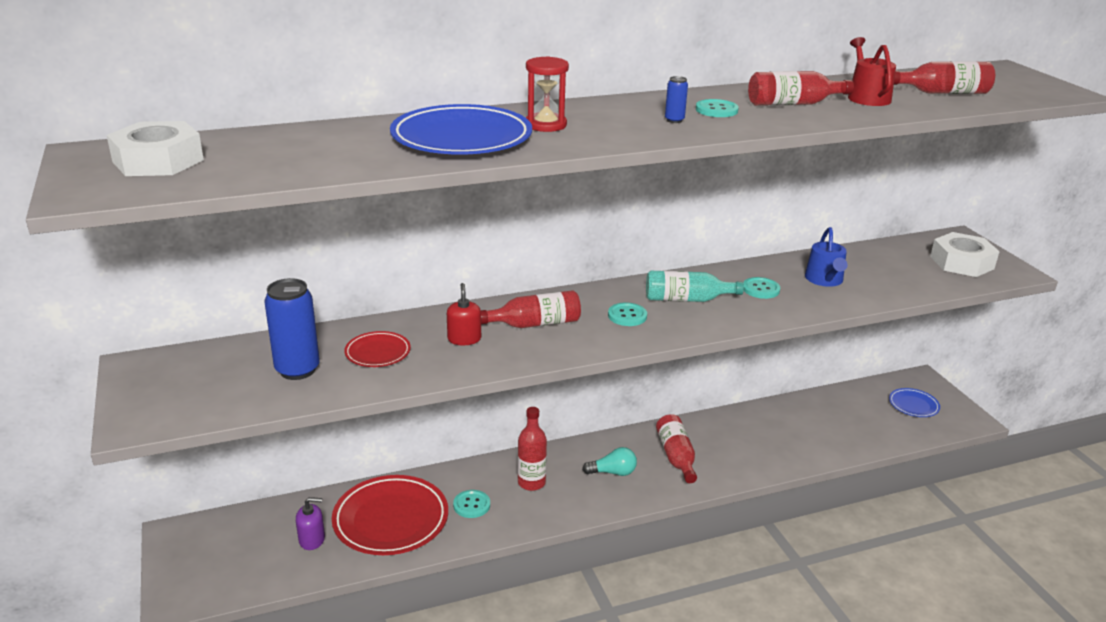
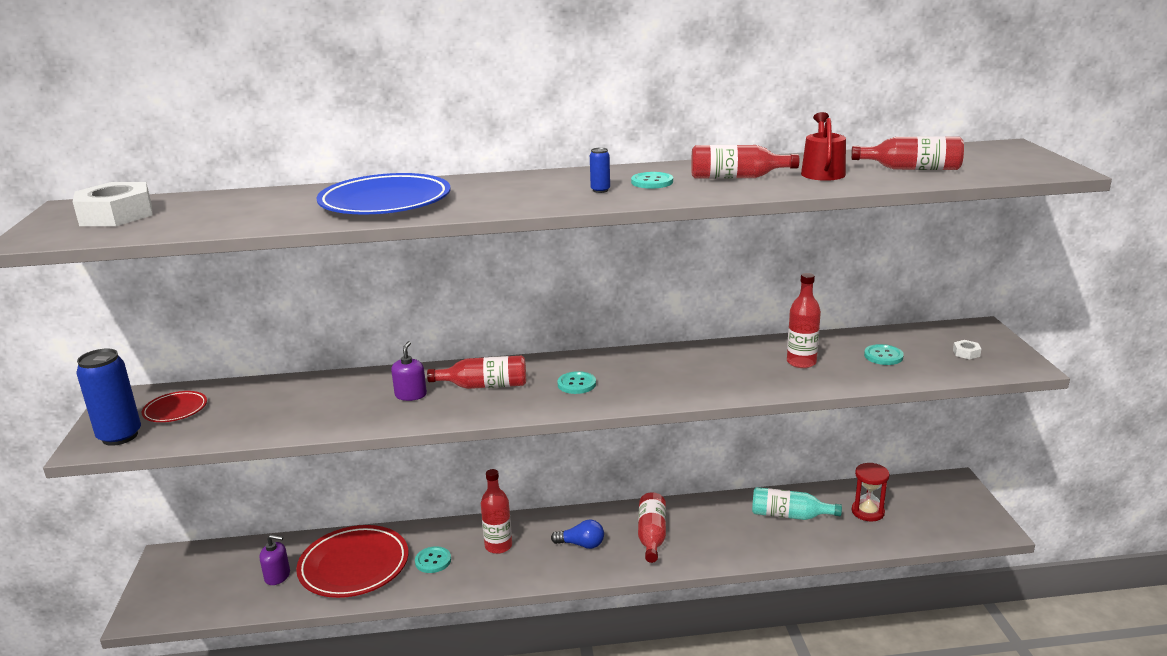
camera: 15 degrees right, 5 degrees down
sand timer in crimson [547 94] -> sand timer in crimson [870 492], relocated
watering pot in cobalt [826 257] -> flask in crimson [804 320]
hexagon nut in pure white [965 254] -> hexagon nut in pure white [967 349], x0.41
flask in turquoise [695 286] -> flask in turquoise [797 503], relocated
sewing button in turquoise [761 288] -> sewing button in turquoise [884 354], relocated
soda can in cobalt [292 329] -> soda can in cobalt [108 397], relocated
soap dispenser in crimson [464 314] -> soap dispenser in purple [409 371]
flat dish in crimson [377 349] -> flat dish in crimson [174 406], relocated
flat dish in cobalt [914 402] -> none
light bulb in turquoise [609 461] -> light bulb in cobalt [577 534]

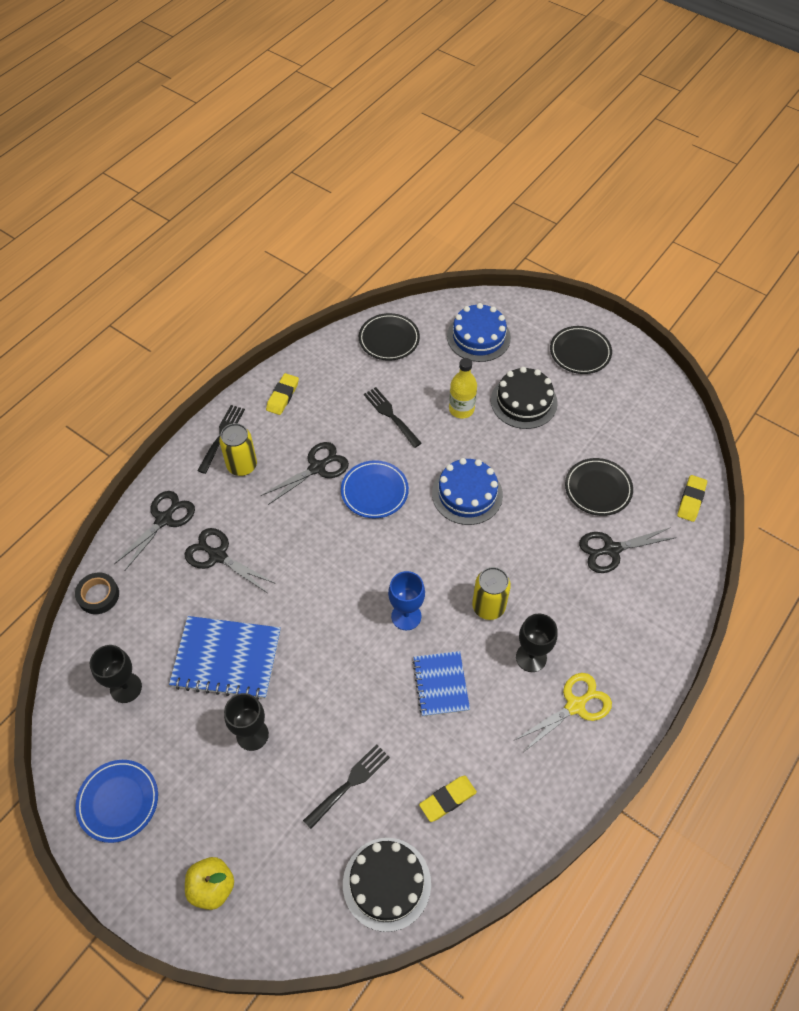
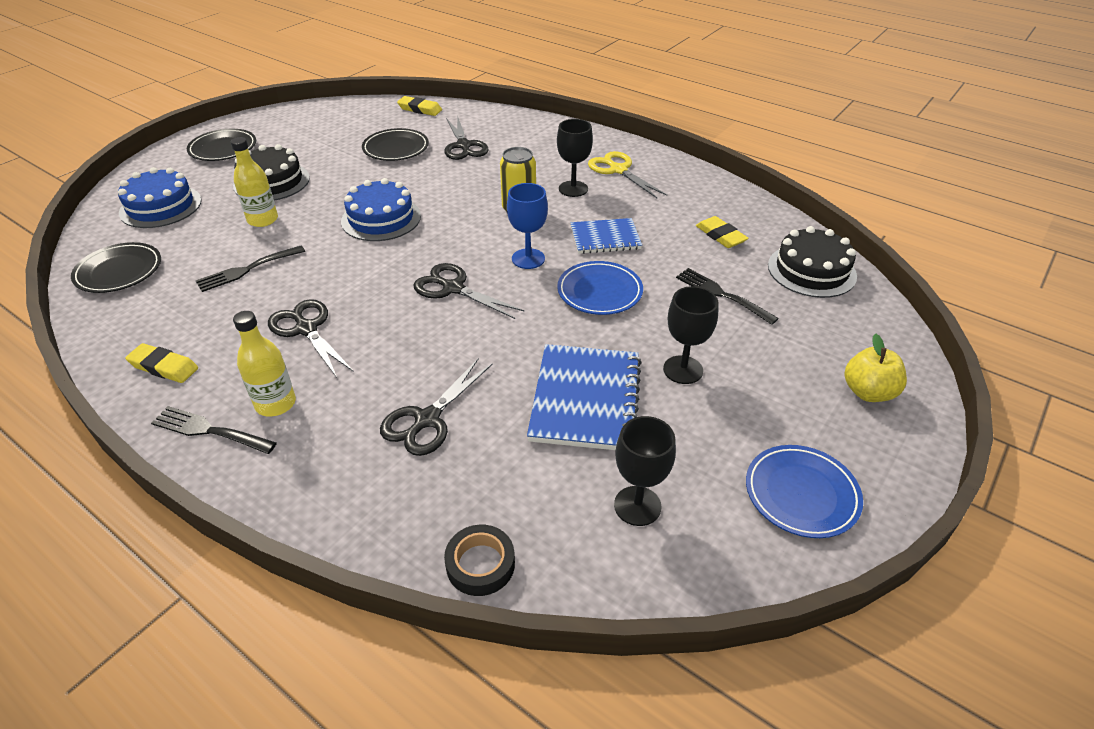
camera: 90 degrees left, 15 degrees down
soda can in golden [238 449] -> flask in golden [264 364]
flat dish in cobalt [375 489] -> flat dish in cobalt [600 288], relocated
scissors in black [154 531] -> scissors in black [469 291], relocated

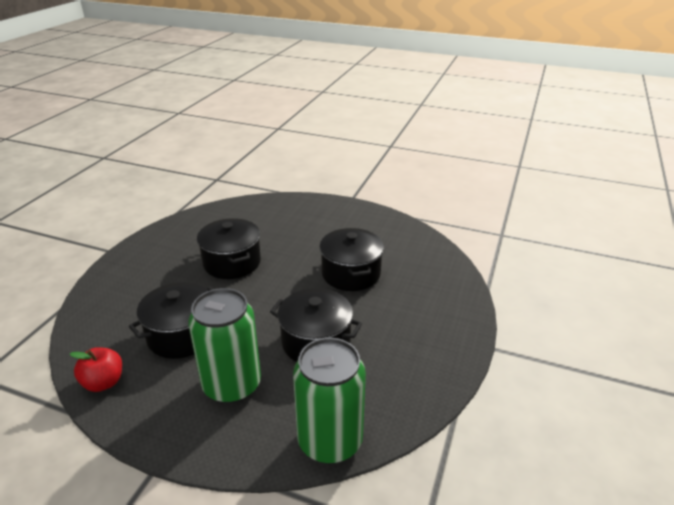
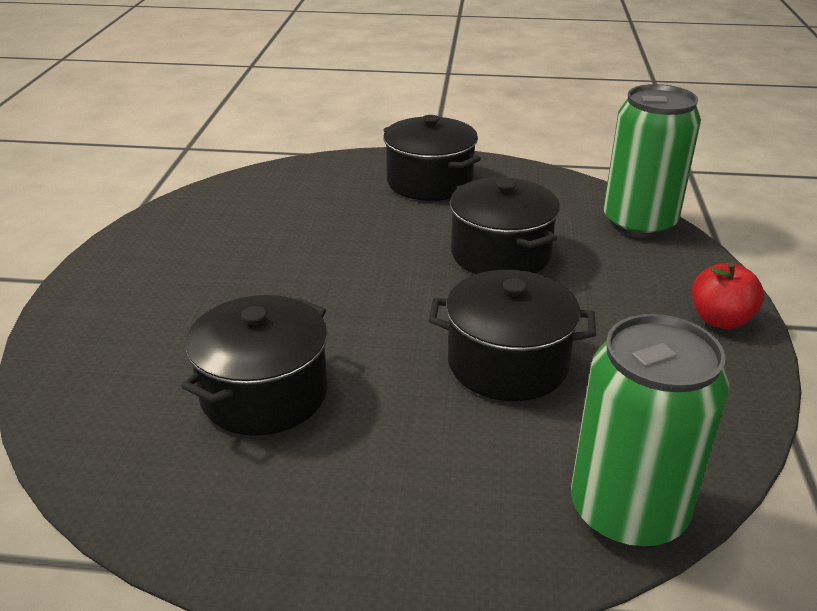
camera: 15 degrees left, 0 degrees up
pot in black [229 248] -> pot in black [432 158], relocated
soda can in green [224 346] -> soda can in green [652 161], relocated
apple in crimson [96 369] -> apple in crimson [728 295], relocated

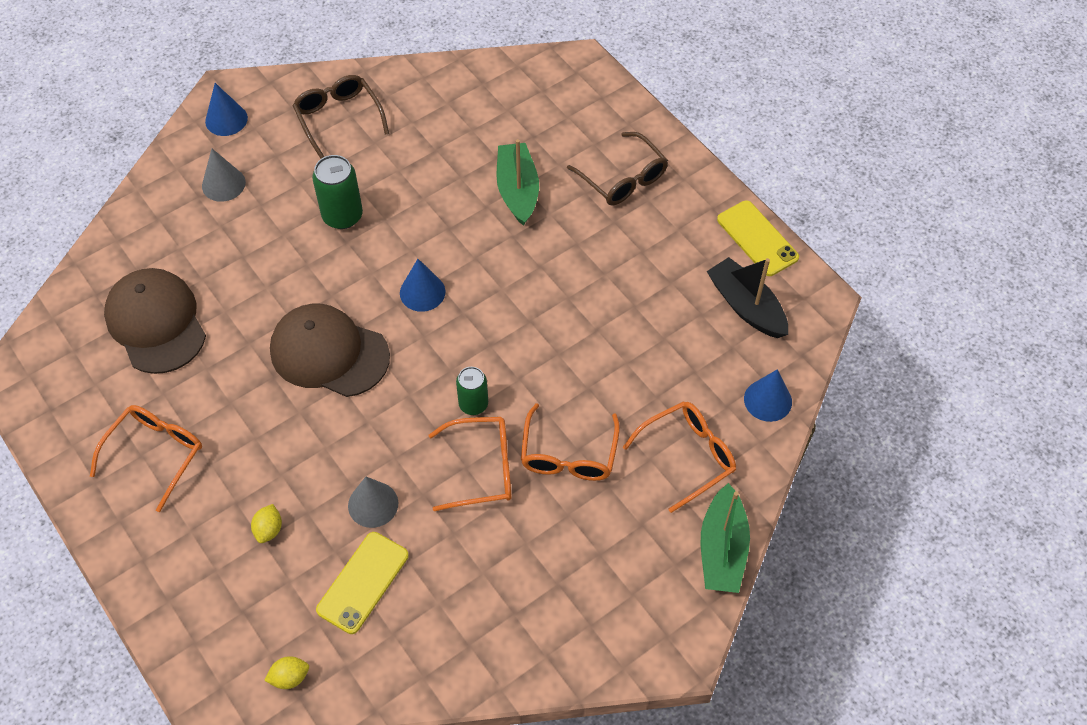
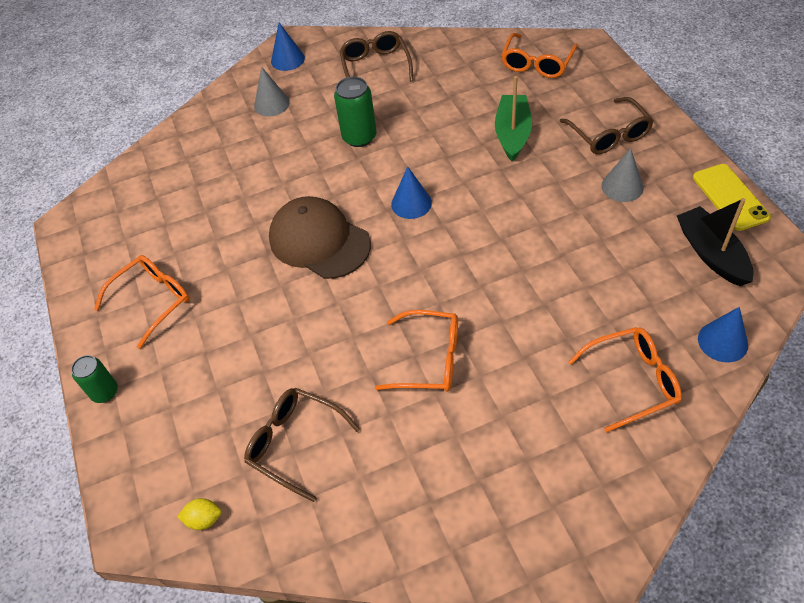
camera: 20 degrees right, 5 degrees down
cap in russet [155 321] -> none
soda can in green [472 391] -> soda can in green [94 379], relocated
spectacles in orange [570 442] -> spectacles in orange [539 55], relocated
solid cone in grey [373 502] -> solid cone in grey [622 175], relocated
toy boat in green [725 538] -> none
toy lemon in golden [266 523] -> none
phone in golden [362 583] -> spectacles in russet [302 445]

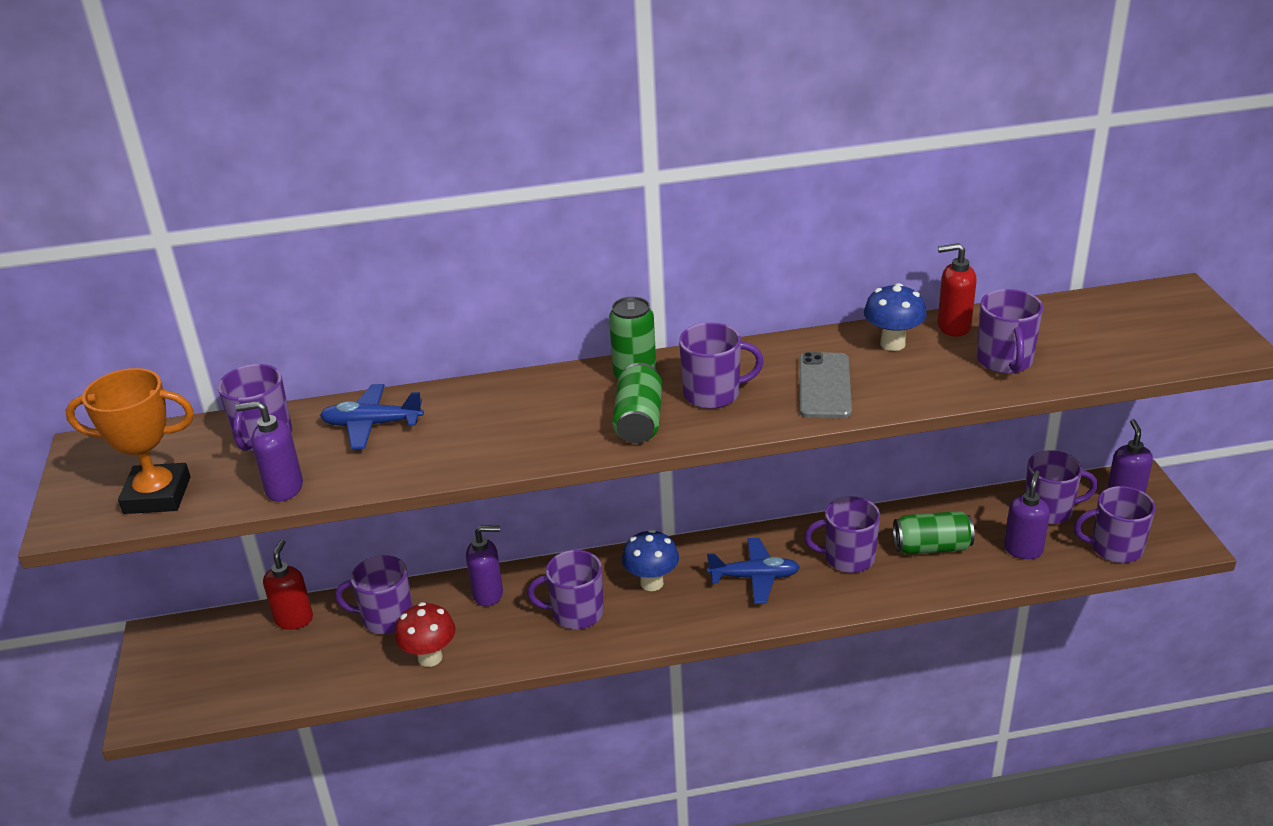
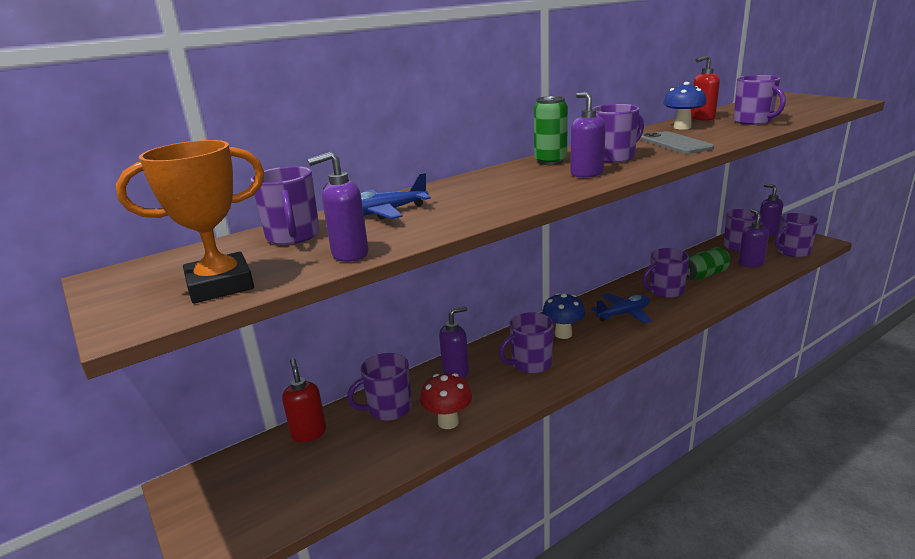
camera: 25 degrees left, 10 degrees down
soda can in green [637 403] -> soap dispenser in purple [588 135]

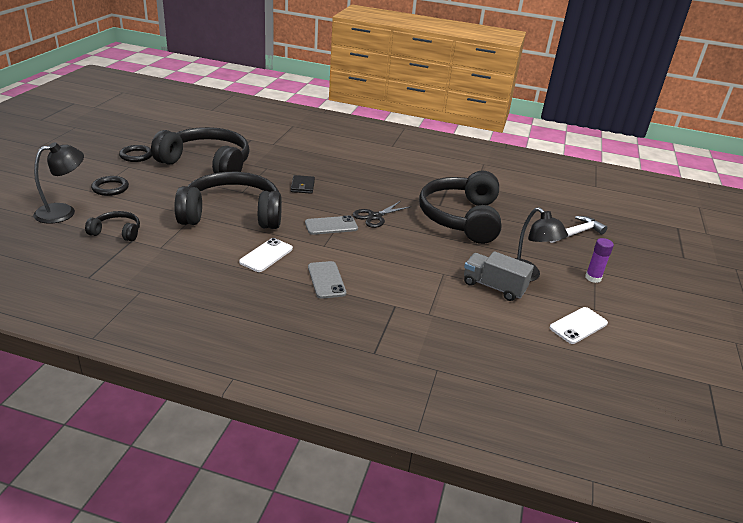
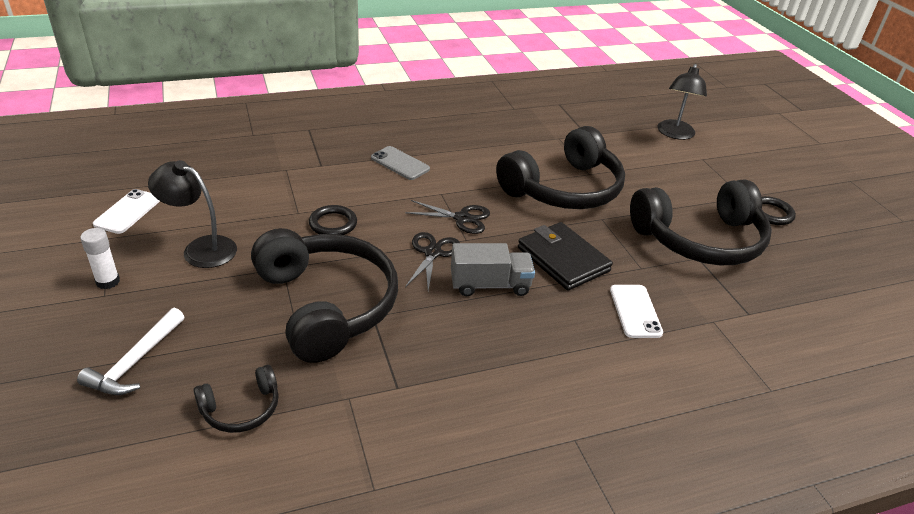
camera: 145 degrees right, 5 degrees up
billfold in black [303 184] -> billfold in black [565 256], x1.83
ring in black [110 186] -> ring in black [333 220], relocated
headphones in black [112 226] -> headphones in black [236 399], relocated
phone in grey [331 225] -> scissors in black [447 217]
phone in pure white [266 255] -> phone in pure white [636 311], relocated
glue in purple [599 260] -> glue in pure white [100 258]
truck in grey [499 276] -> truck in grey [493 269], relocated

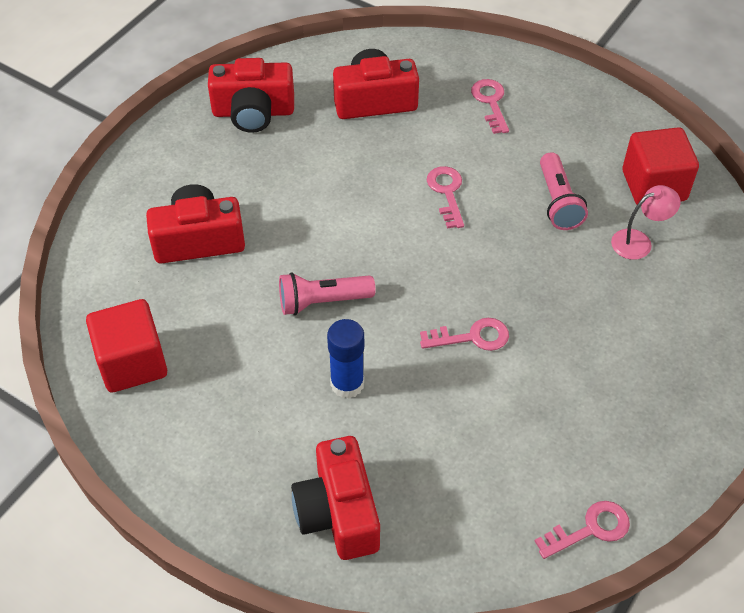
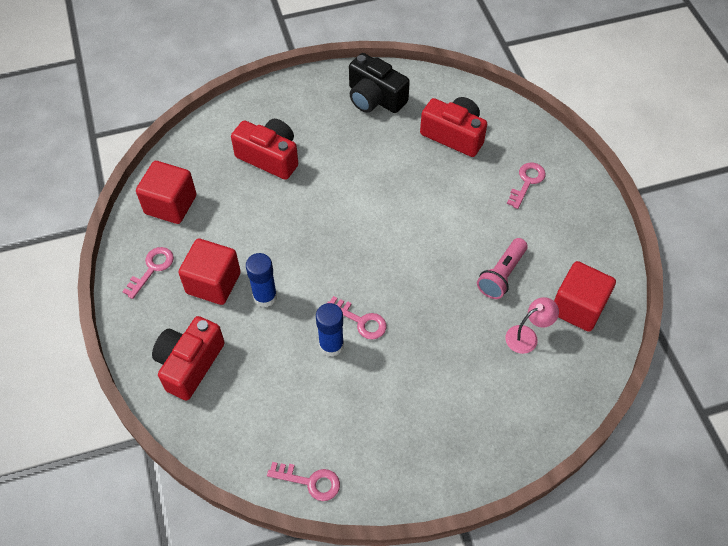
camera: 40 degrees right, 5 degrees up
compact camera in crimson [251 95] -> compact camera in black [379 83]
key in pink [445 197] -> key in pink [148 273], relocated
desk lamp in pink [645 222] -> desk lamp in pink [532 325], 45 degrees counterclockwise
torch in pink [327 293] -> none
none -> cube in crimson [209 272]
none -> glue in cobalt [330 330]

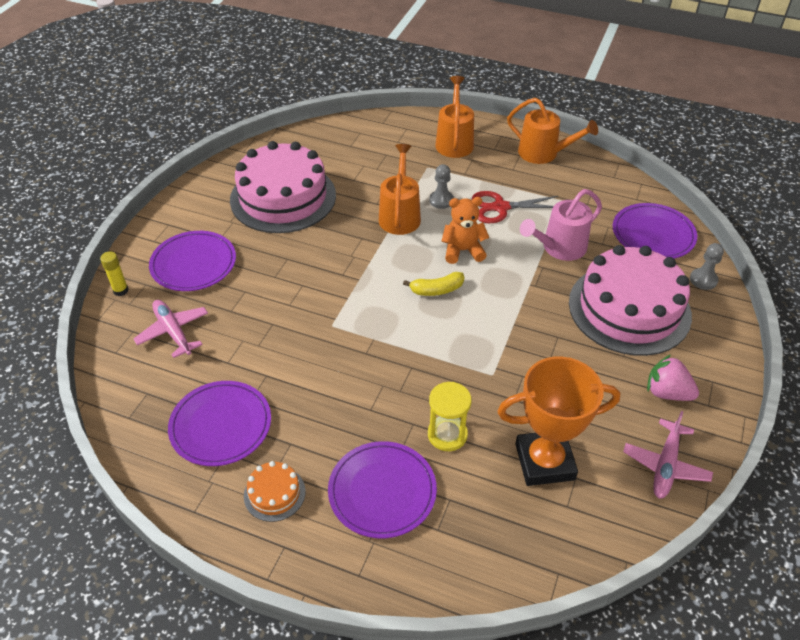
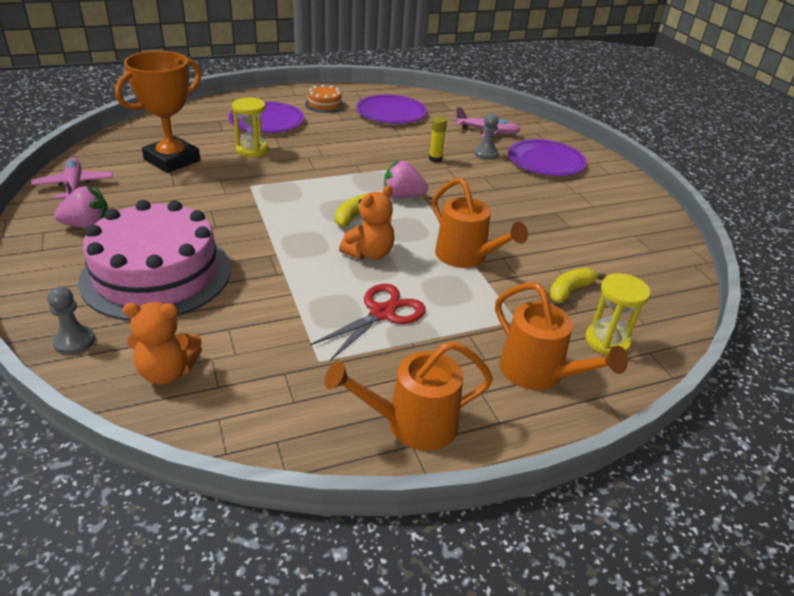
camera: 135 degrees right, 10 degrees down
cake in pink [283 187] -> none
game pawn in grey [441 186] -> game pawn in grey [486 136], relocated
watering pot in pink [561 225] -> none
flat dish in purple [655 231] -> teddy bear in orange [162 343]
glue in golden [114 274] -> glue in golden [438 140], relocated
none -> toy strawberry in pink [406 179]
none -> banana in golden [577 285]
none -> sand timer in golden [617 314]

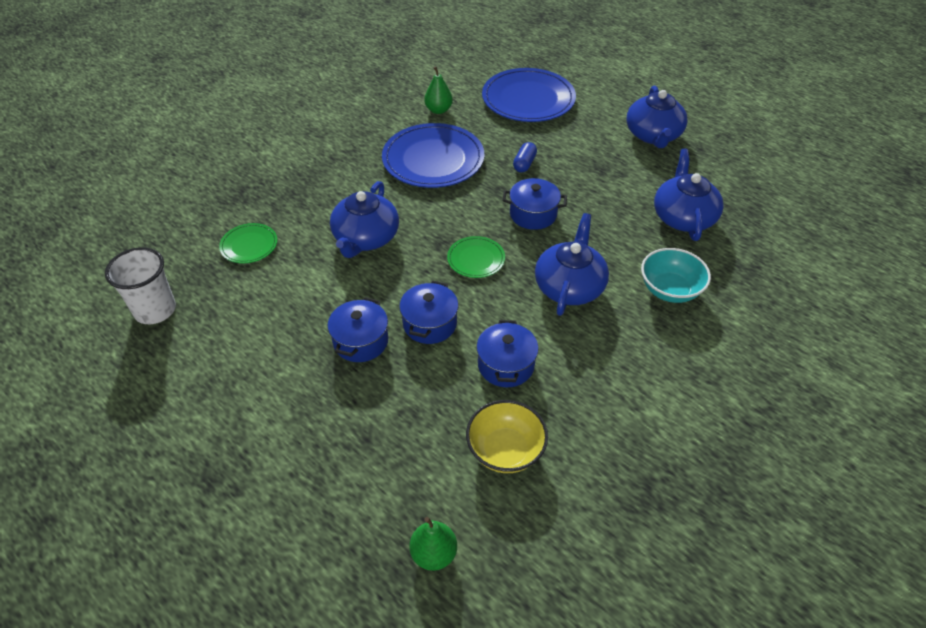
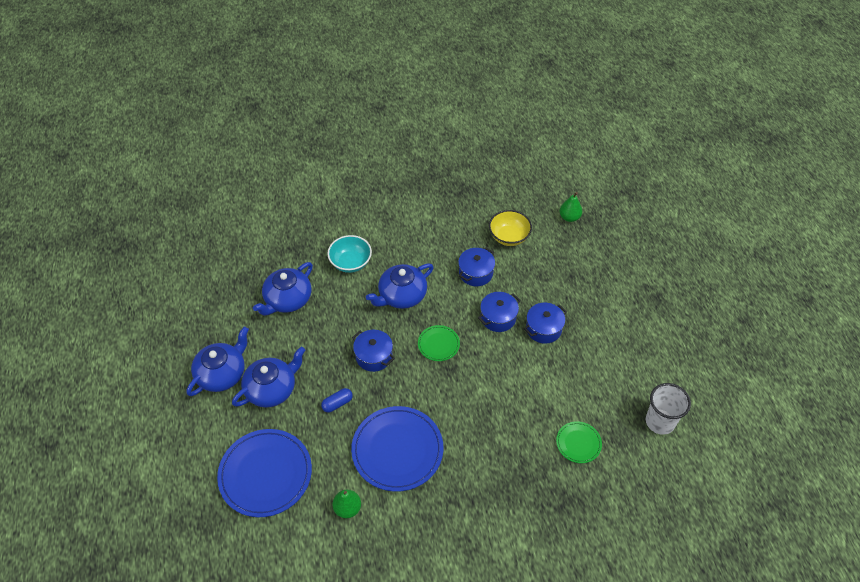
camera: 145 degrees left, 5 degrees up
tea pot in cobalt [364 219] -> tea pot in cobalt [268 377], relocated

